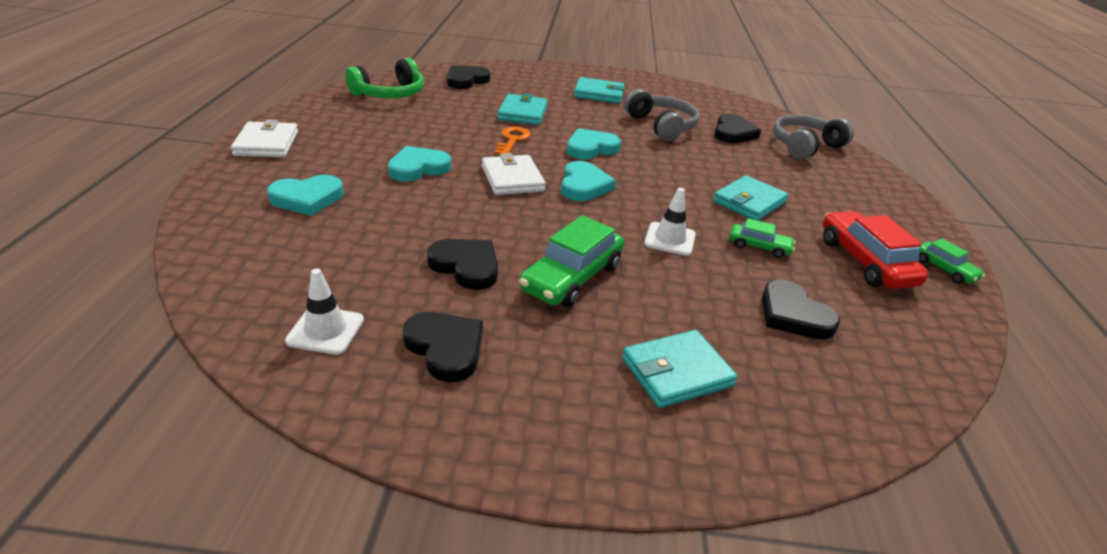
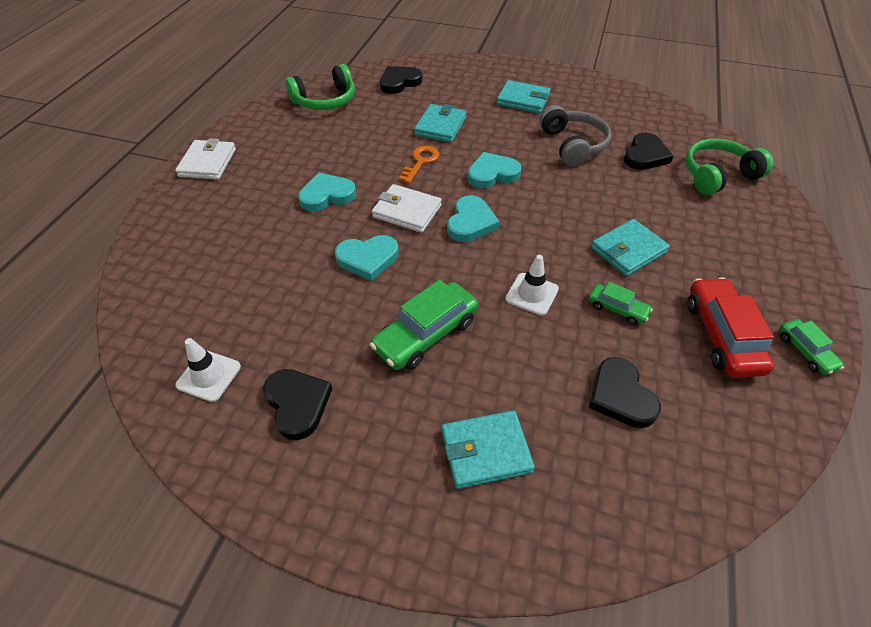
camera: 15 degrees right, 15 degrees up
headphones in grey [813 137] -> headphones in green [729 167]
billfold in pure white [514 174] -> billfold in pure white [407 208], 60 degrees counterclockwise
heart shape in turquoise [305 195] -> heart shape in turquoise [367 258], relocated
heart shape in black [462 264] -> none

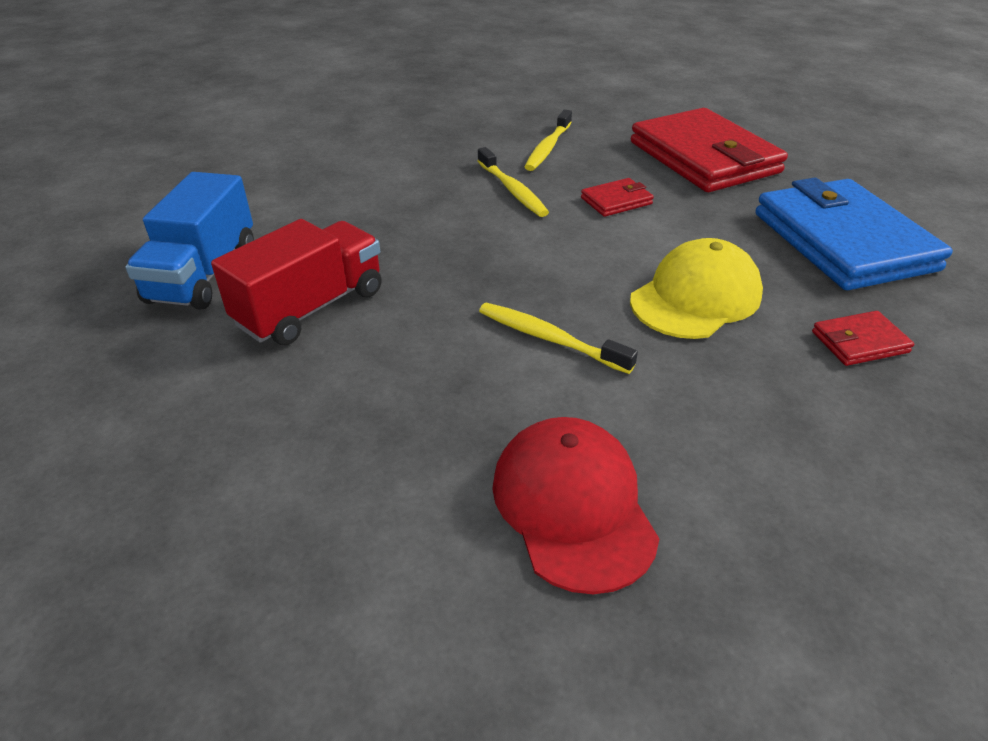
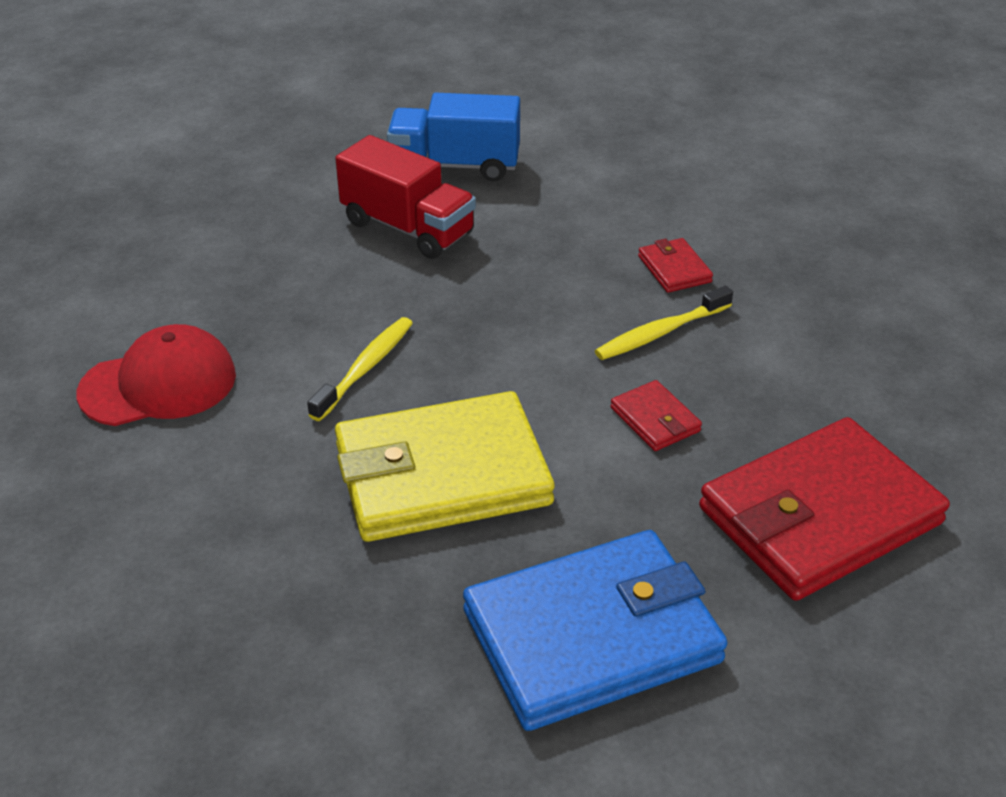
camera: 85 degrees right, 0 degrees up
tooth brush in golden [548 140] -> none
cap in golden [696 288] -> billfold in golden [445 466]
billfold in crimson [863 338] -> billfold in crimson [675 265], relocated

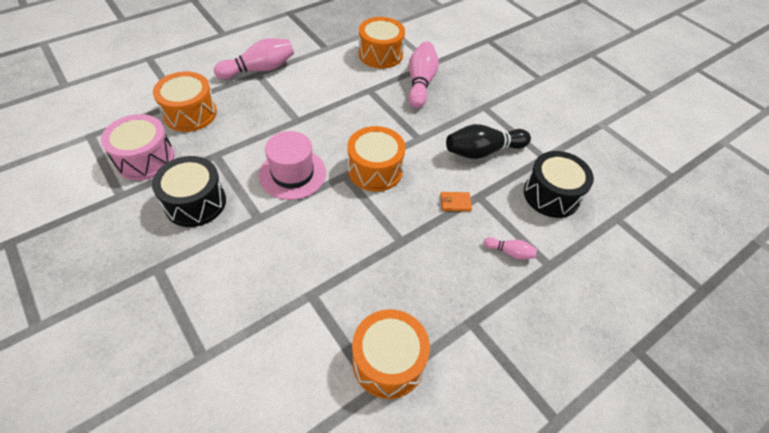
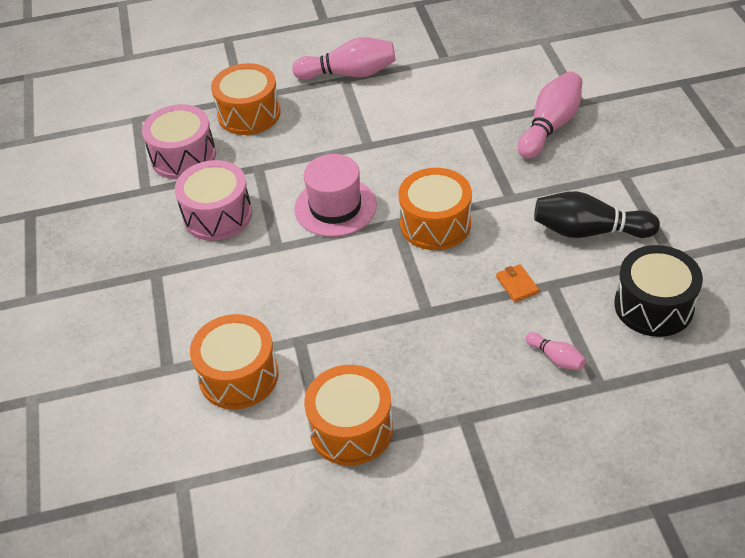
camera: 30 degrees right, 5 degrees down
drum in orange [382 43] -> drum in orange [234 361], relocated
drum in black [189 191] -> drum in pink [213 200]
billfold in orange [456 201] -> billfold in orange [517 283], 45 degrees clockwise

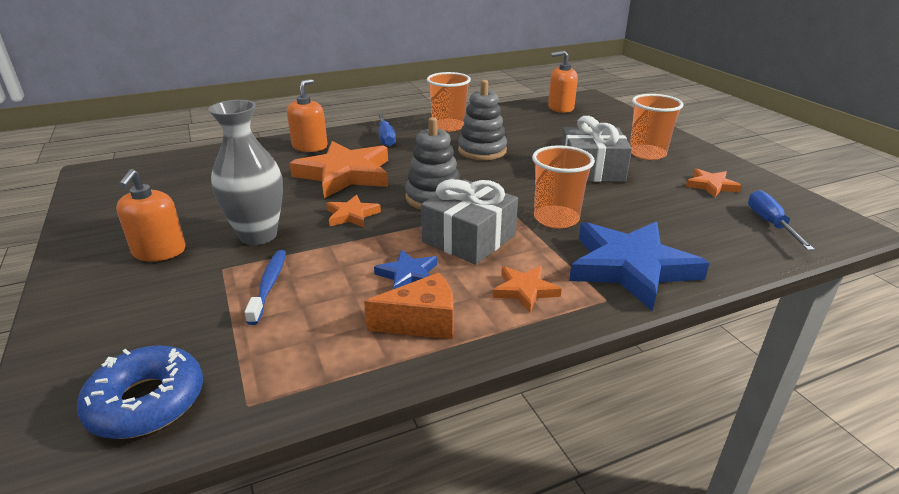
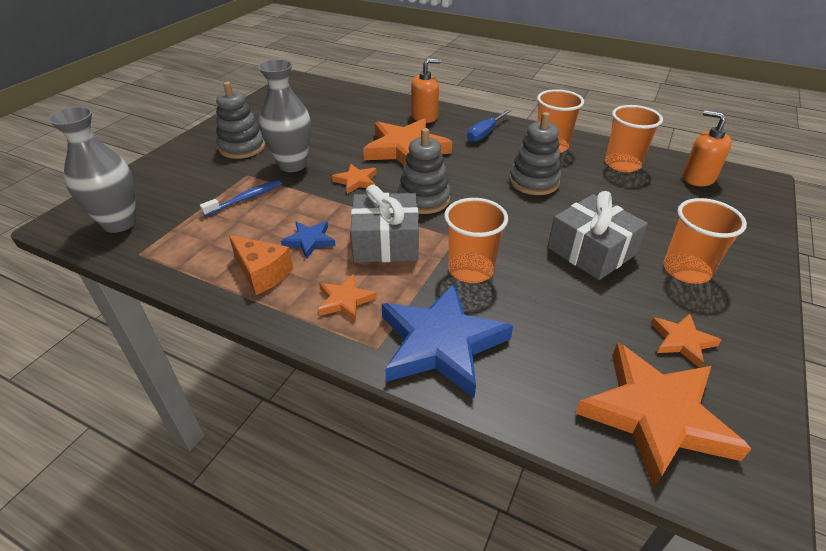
camera: 50 degrees right, 10 degrees up
soap dispenser in orange [151 215] -> ring stacker in grey [240 120]
hand screwdriver in cobalt [781 220] -> star in orange [663 415]
donut in cobalt [140 392] -> flower vase in grey [91 169]
none -> tumbler in orange [634 138]

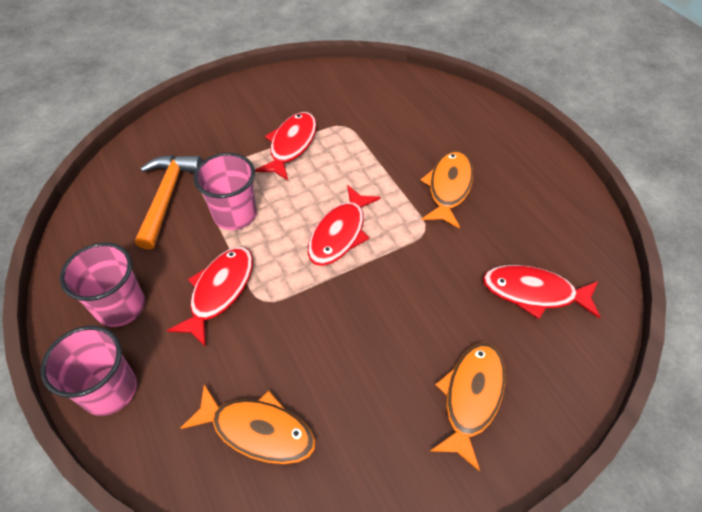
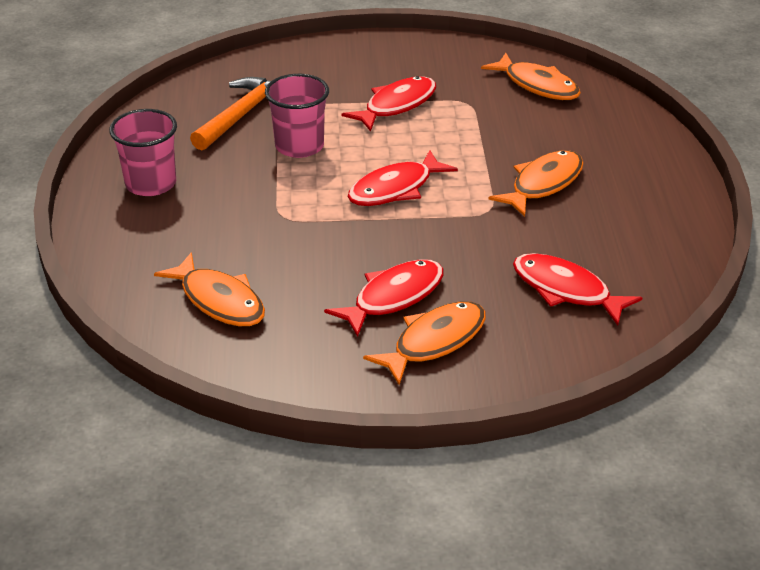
camera: 25 degrees right, 15 degrees down
fish figure in crimson [210 297] -> fish figure in crimson [384 298], relocated
tumbler in pink [88 370] -> none
none -> fish figure in orange [531 76]

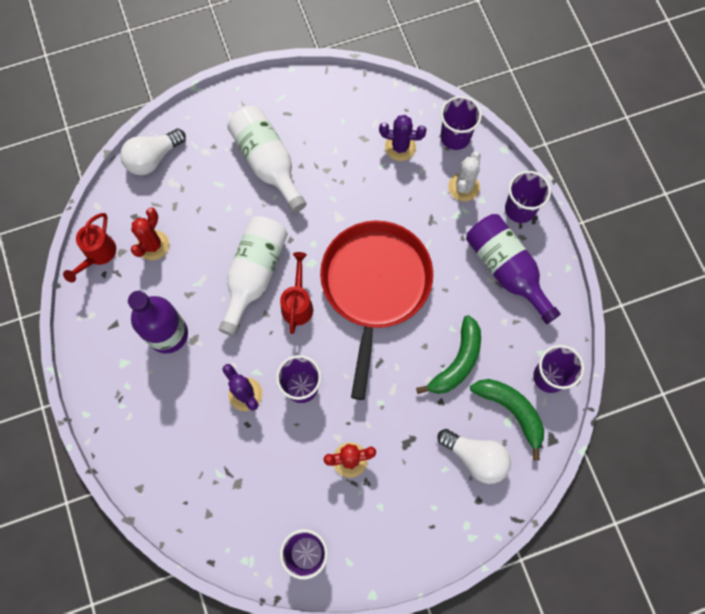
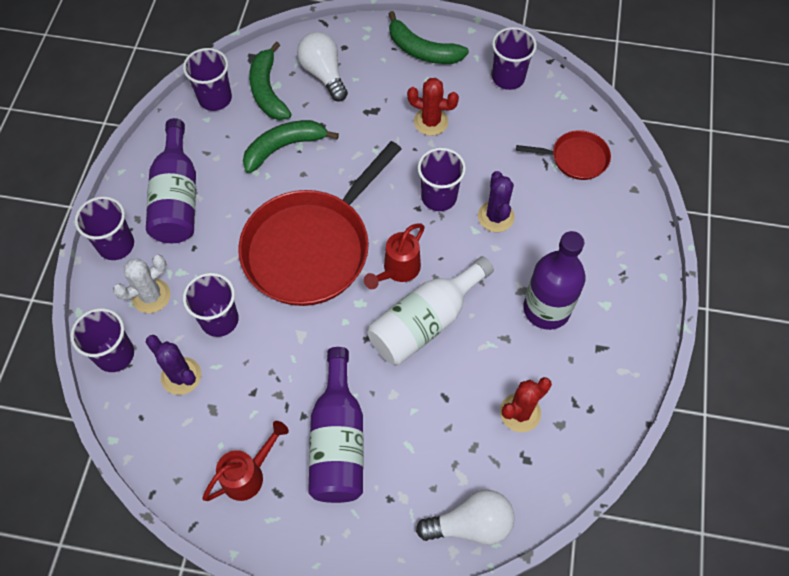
camera: 150 degrees left, 10 degrees down
flask in pure white [267 159] -> flask in purple [335 425]
watering pot in crimson [89 248] -> watering pot in crimson [246 461], relocated
none -> banana in green [429 37]
none -> skillet in crimson [563 155]
none -> tumbler in purple [211 305]

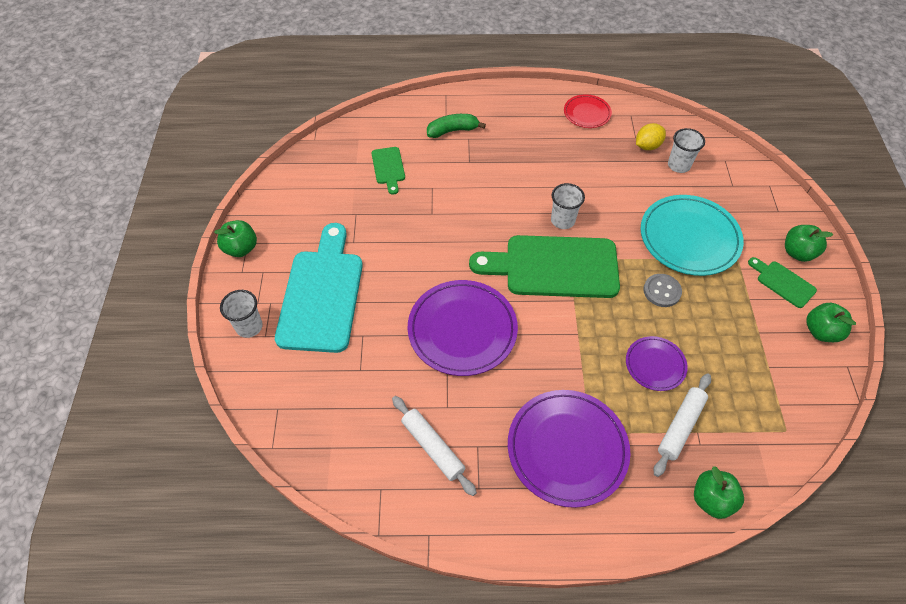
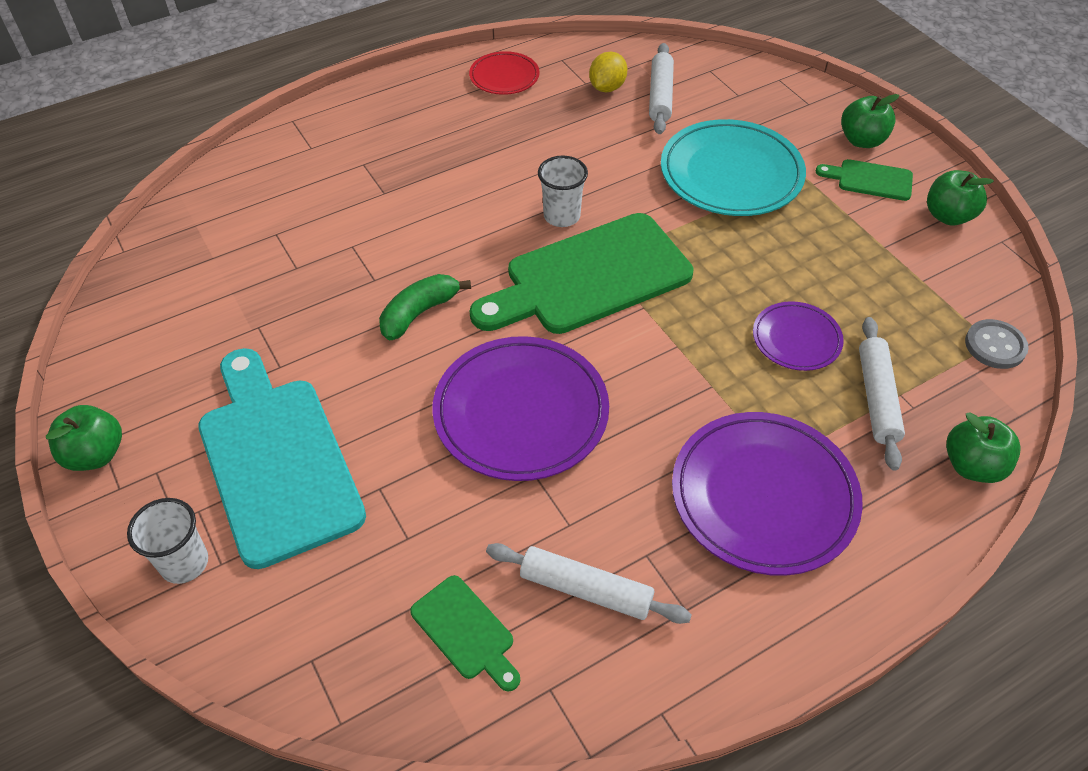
camera: 30 degrees left, 5 degrees down
banana in green [456 126] -> banana in green [425 307], relocated
tumbler in pure white [686 150] -> pastry roller in pure white [661 88]
cutting board in green [388 171] -> cutting board in green [465 633], relocated
sewing button in grey [662 290] -> sewing button in grey [997 344], relocated

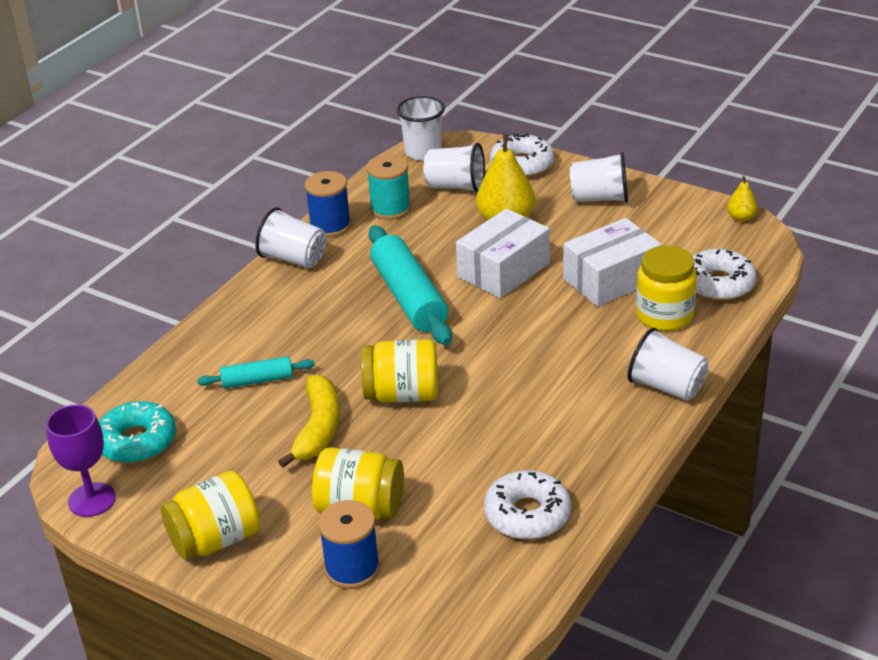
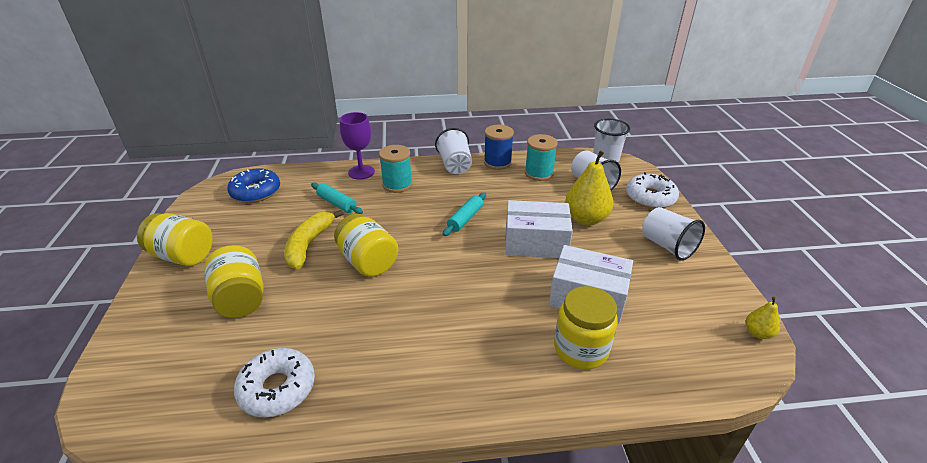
camera: 50 degrees right, 0 degrees up
pastry roller in turquoise [410 285] -> pastry roller in turquoise [464 214], x0.53
donut in pure white [724 275] -> none
tumbler in pure white [667 364] -> none
banana in golden [308 421] -> banana in golden [314 239], 135 degrees clockwise
donut in turquoise [137 432] -> donut in cobalt [253 185]
wine glass in purple [81 460] -> wine glass in purple [357 145], relocated
reel of thread in cobalt [349 544] -> none
none -> reel of thread in turquoise [395 169]

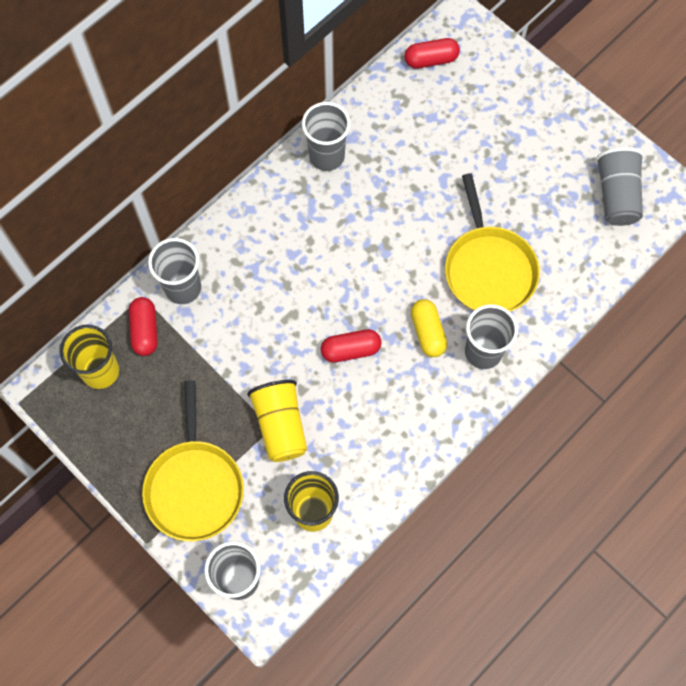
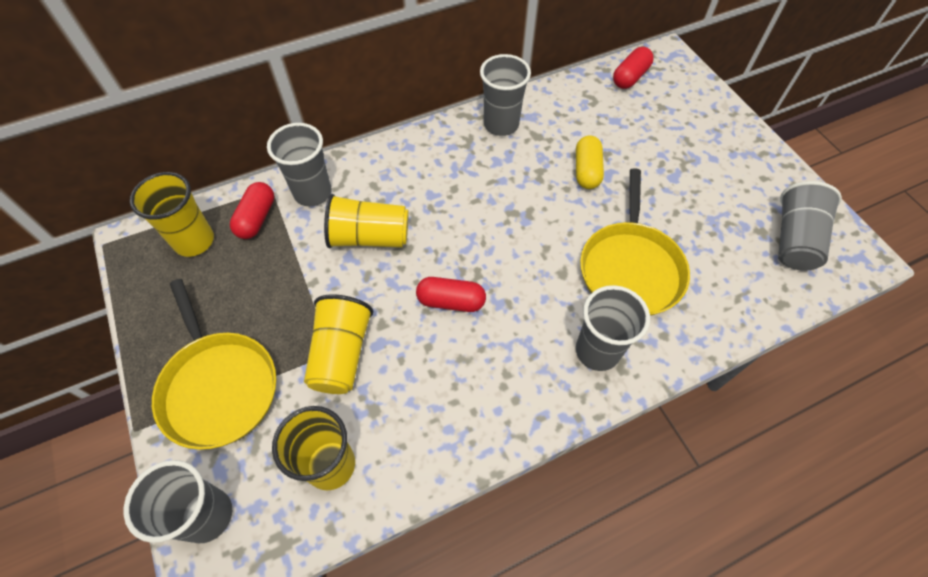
camera: 20 degrees right, 10 degrees down
pill in crimson [432 53] -> pill in crimson [633 68], 60 degrees counterclockwise
pill in golden [429 328] -> pill in golden [590 162], relocated
skillet in golden [193 460] -> skillet in golden [214 364], 45 degrees counterclockwise
none -> tumbler in golden [366 221]

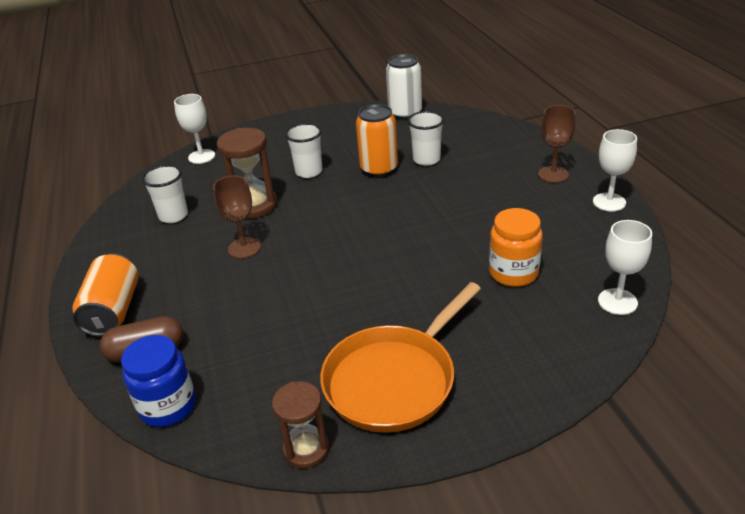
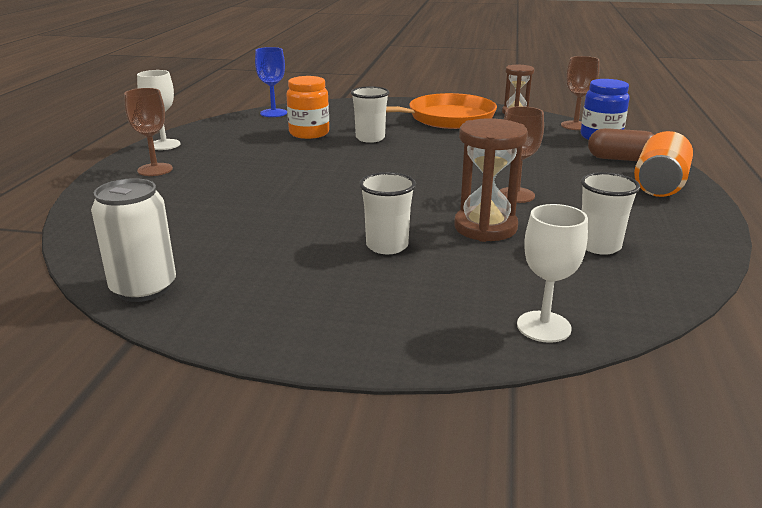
camera: 155 degrees left, 10 degrees down
soda can in orange [377 140] -> none
tumbler in pure white [425 138] -> tumbler in pure white [370 114], relocated
wine glass in pure white [625 267] -> wine glass in cobalt [271 82]
none -> wine glass in russet [580 93]

